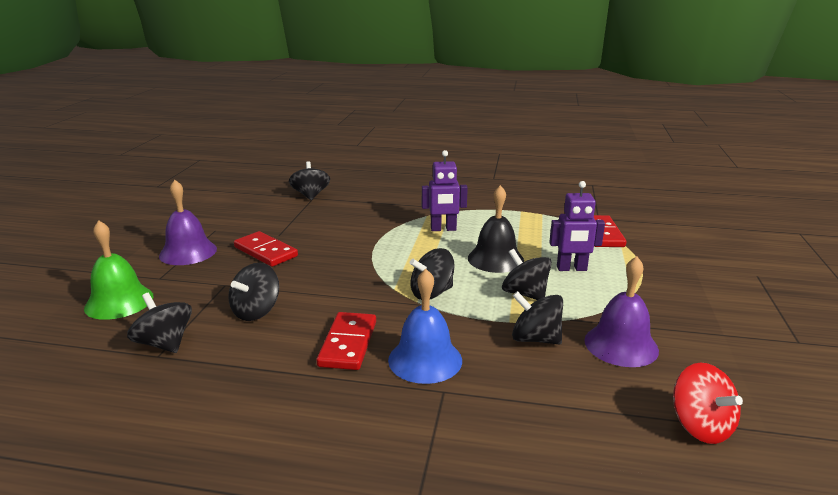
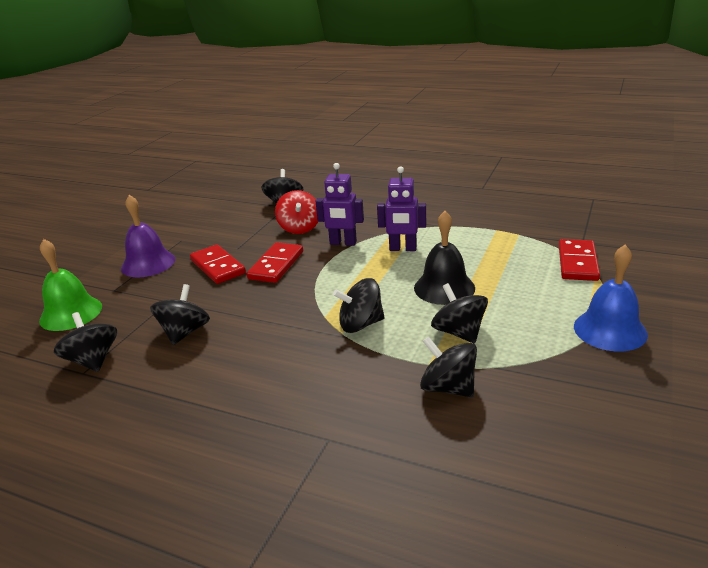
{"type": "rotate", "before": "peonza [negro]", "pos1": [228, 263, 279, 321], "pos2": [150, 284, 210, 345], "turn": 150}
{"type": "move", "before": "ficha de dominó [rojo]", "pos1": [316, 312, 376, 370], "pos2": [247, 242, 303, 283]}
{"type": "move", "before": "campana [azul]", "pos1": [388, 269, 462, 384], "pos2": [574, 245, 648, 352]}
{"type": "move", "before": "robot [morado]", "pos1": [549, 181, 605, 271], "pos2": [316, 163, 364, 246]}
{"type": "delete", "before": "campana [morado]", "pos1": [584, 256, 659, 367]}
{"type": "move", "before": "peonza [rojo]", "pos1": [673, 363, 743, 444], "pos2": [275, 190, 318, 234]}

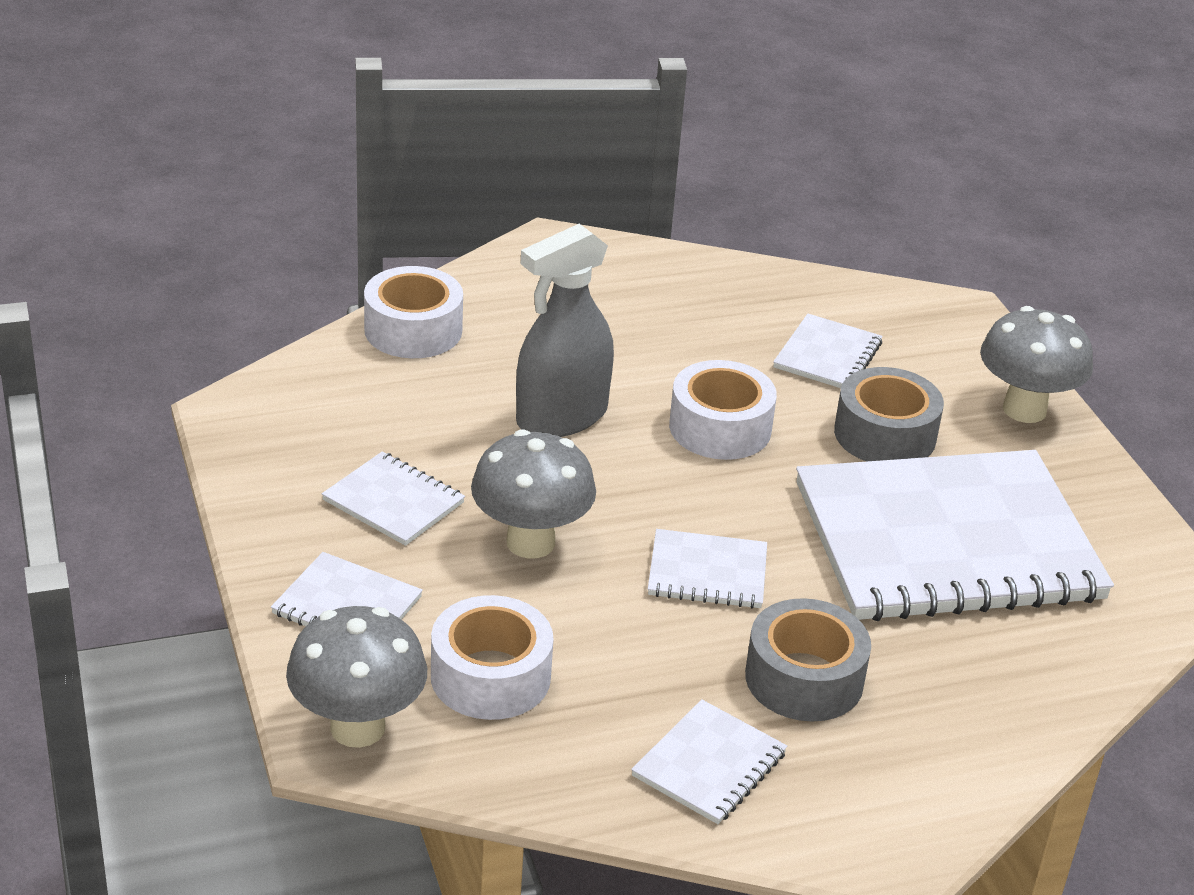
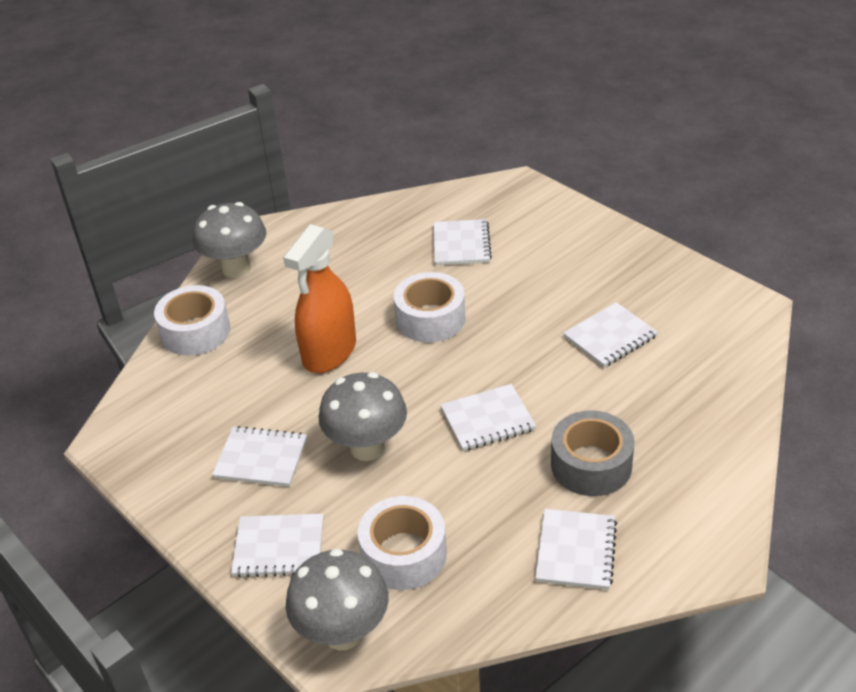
{"type": "recolor", "before": "pulverizador [gris]", "after": "pulverizador [naranja]", "pos1": [516, 224, 614, 437], "pos2": [283, 224, 356, 373]}
{"type": "resize", "before": "cuaderno [blanco]", "pos1": [796, 450, 1114, 621], "pos2": [563, 302, 658, 367], "scale": 0.42}
{"type": "delete", "before": "cinta adhesiva [gris]", "pos1": [834, 367, 944, 462]}
{"type": "move", "before": "seta [gris]", "pos1": [980, 306, 1093, 423], "pos2": [193, 202, 266, 278]}

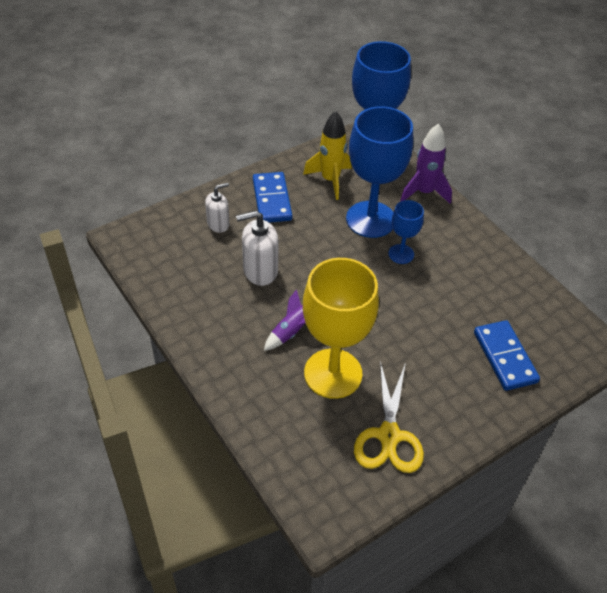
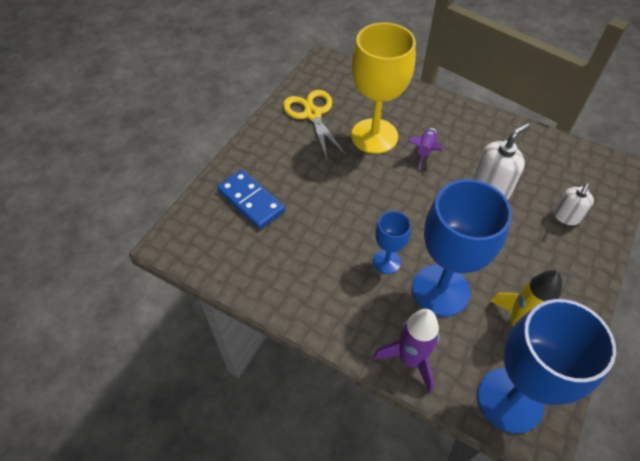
{"type": "delete", "before": "ficha de dominó [azul]", "pos1": [253, 172, 292, 223]}

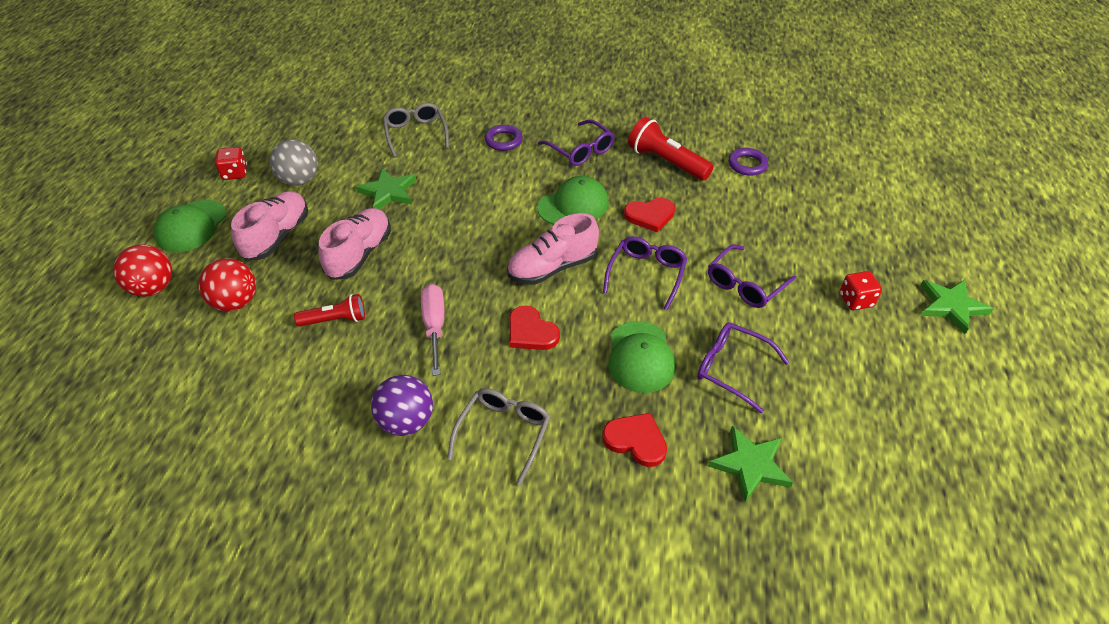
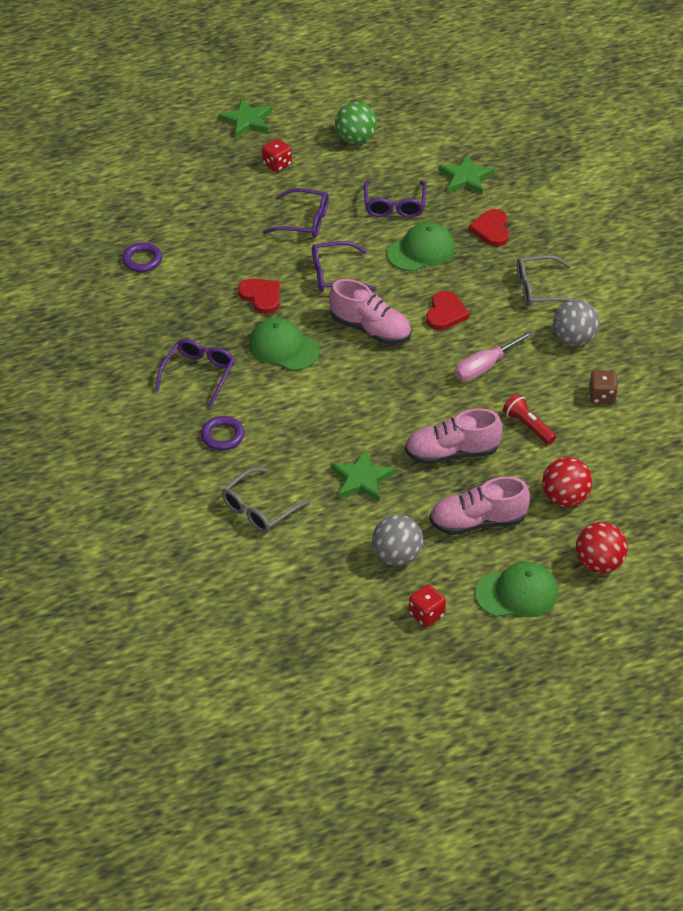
{"type": "recolor", "before": "pelota [morado]", "after": "pelota [gris]", "pos1": [371, 375, 433, 436], "pos2": [553, 300, 600, 346]}
{"type": "delete", "before": "lámpara de mano [rojo]", "pos1": [628, 117, 714, 181]}
{"type": "insert", "after": "pelota [verde]", "pos2": [335, 102, 377, 145]}
{"type": "insert", "after": "dado [marrón]", "pos2": [589, 370, 618, 404]}

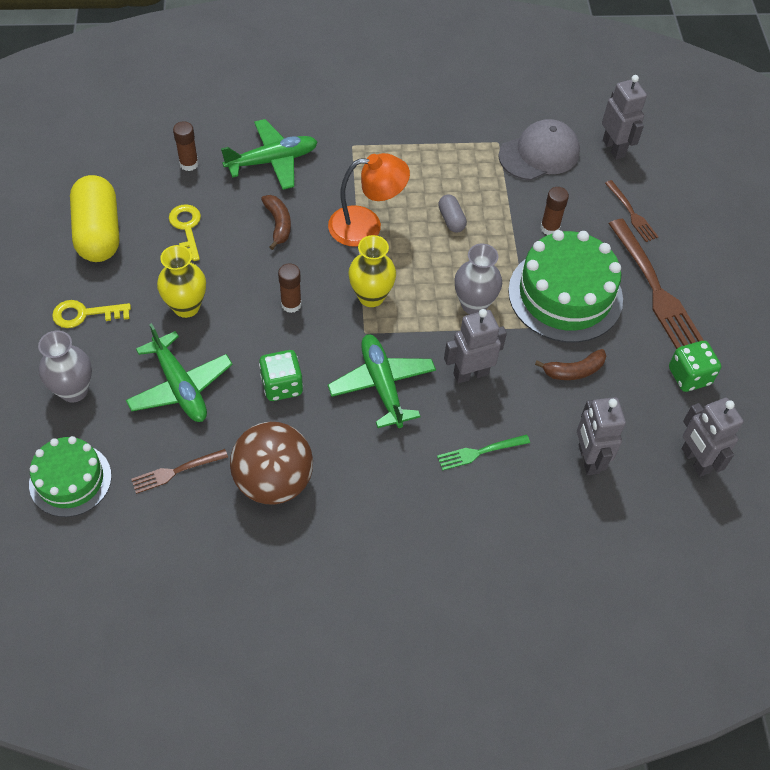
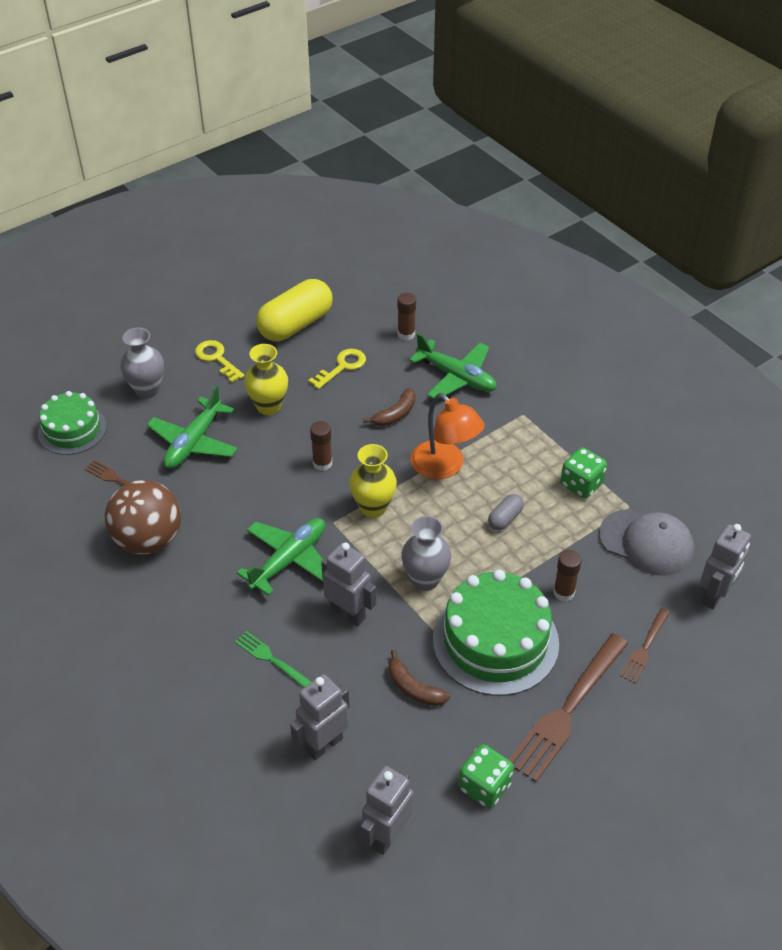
{"type": "move", "before": "dado [verde]", "pos1": [259, 350, 303, 401], "pos2": [560, 447, 607, 499]}

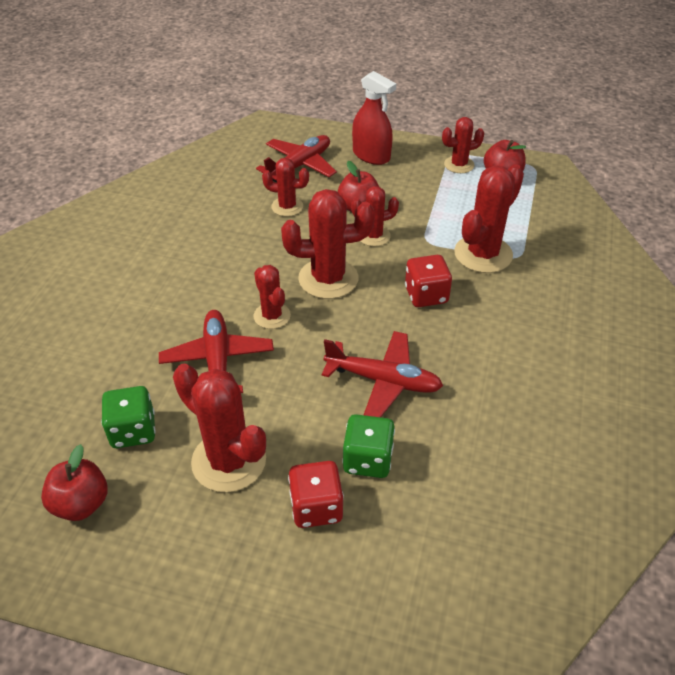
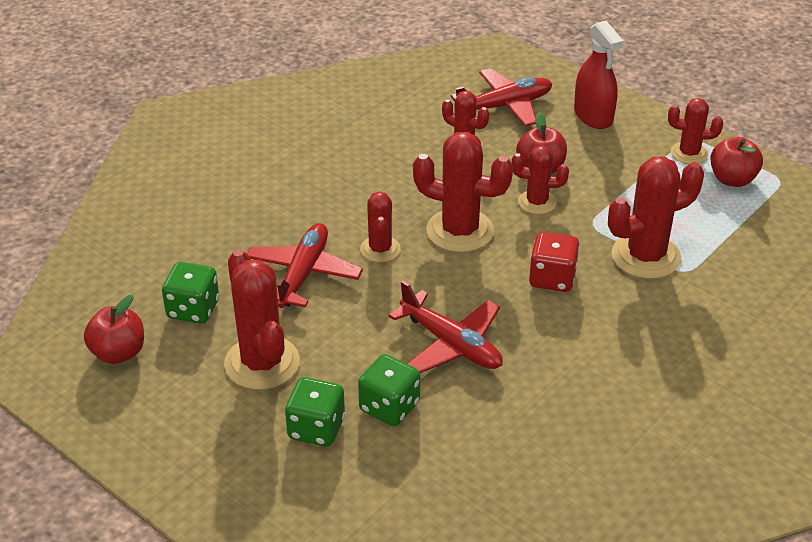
{"type": "recolor", "before": "dado [rojo]", "after": "dado [verde]", "pos1": [288, 461, 344, 528], "pos2": [285, 377, 345, 447]}

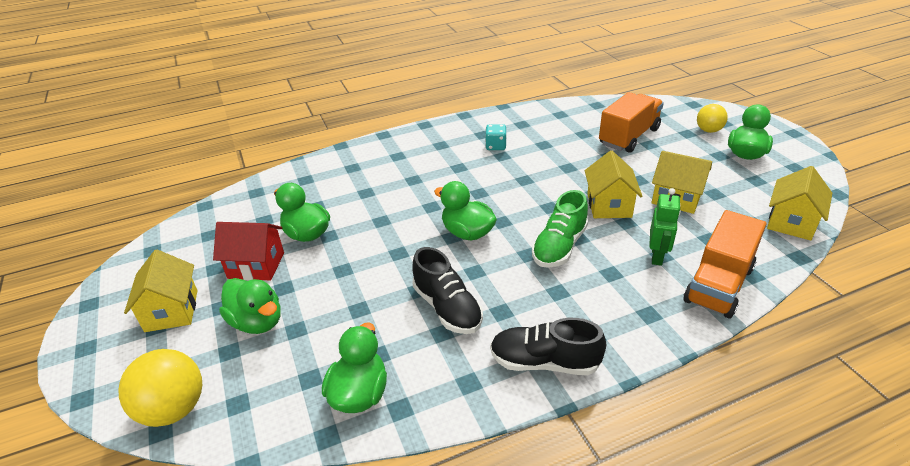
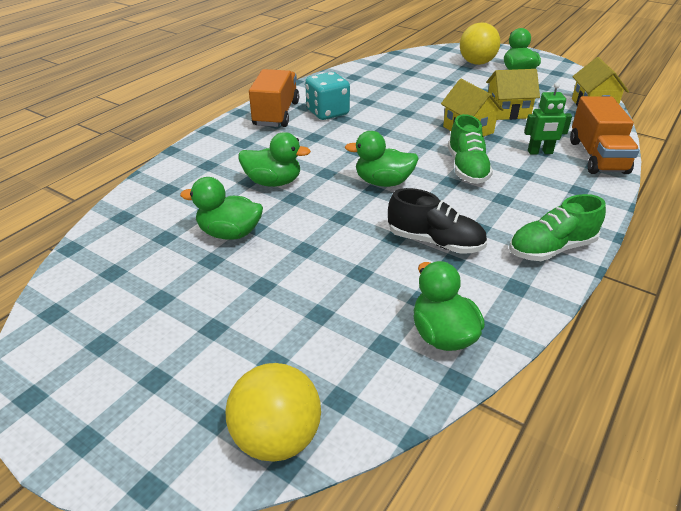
{"type": "delete", "before": "casa [amarillo]", "pos1": [124, 250, 198, 332]}
{"type": "delete", "before": "casa [rojo]", "pos1": [213, 222, 284, 280]}
{"type": "move", "before": "pato [verde]", "pos1": [219, 278, 280, 334], "pos2": [239, 132, 311, 187]}
{"type": "resize", "before": "dado [turquesa]", "pos1": [485, 124, 507, 150], "pos2": [305, 72, 350, 120], "scale": 1.72}
{"type": "recolor", "before": "zapato [negro]", "after": "zapato [verde]", "pos1": [490, 318, 606, 375], "pos2": [509, 194, 606, 261]}
{"type": "move", "before": "camión [naranja]", "pos1": [599, 92, 664, 153], "pos2": [249, 69, 299, 127]}
{"type": "rotate", "before": "robot [verde]", "pos1": [649, 188, 681, 266], "pos2": [524, 83, 572, 155], "turn": 105}
{"type": "resize", "before": "pelota [amarillo]", "pos1": [697, 104, 728, 133], "pos2": [460, 22, 500, 65], "scale": 1.61}

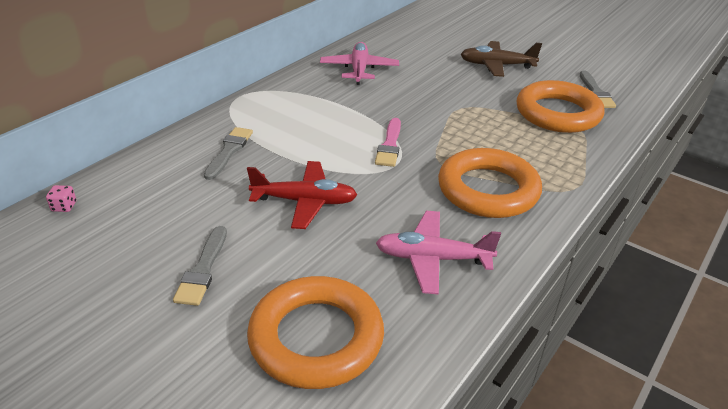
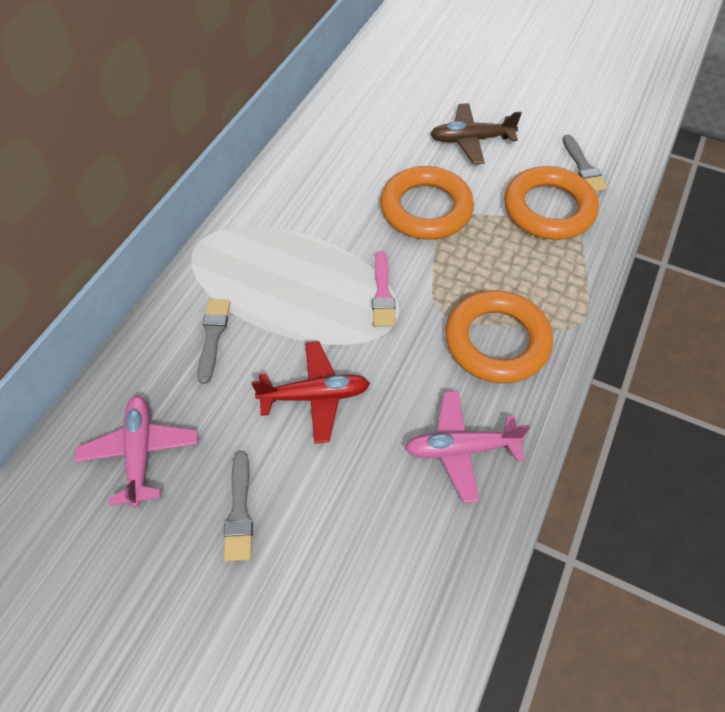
{"type": "delete", "before": "dado [rosa]", "pos1": [46, 185, 76, 212]}
{"type": "move", "before": "anillo [naranja]", "pos1": [247, 276, 384, 389], "pos2": [380, 166, 474, 240]}
{"type": "move", "before": "avión [rosa]", "pos1": [320, 42, 399, 85], "pos2": [75, 396, 198, 508]}

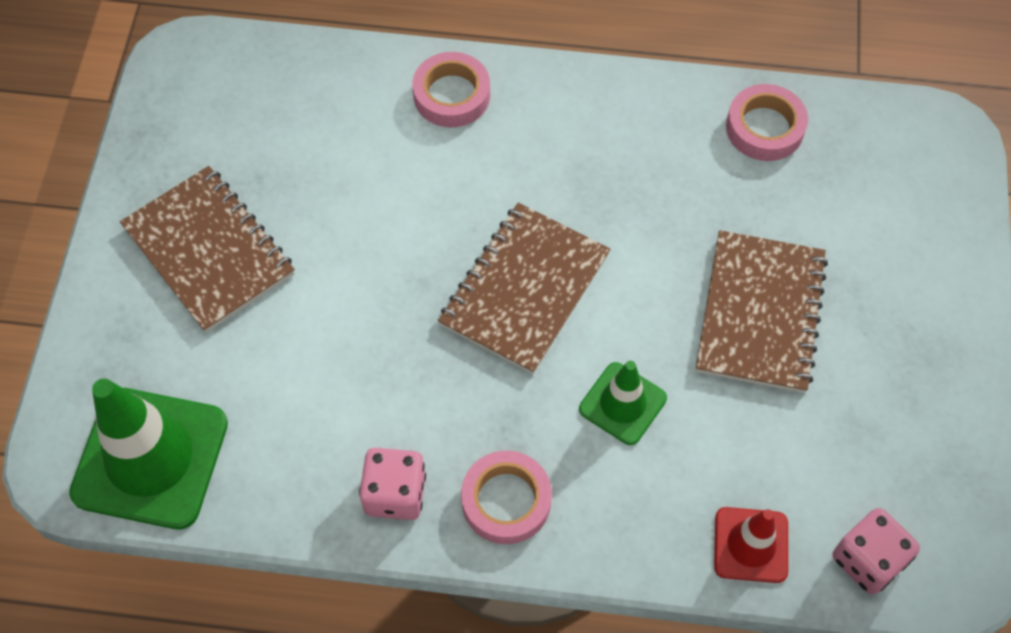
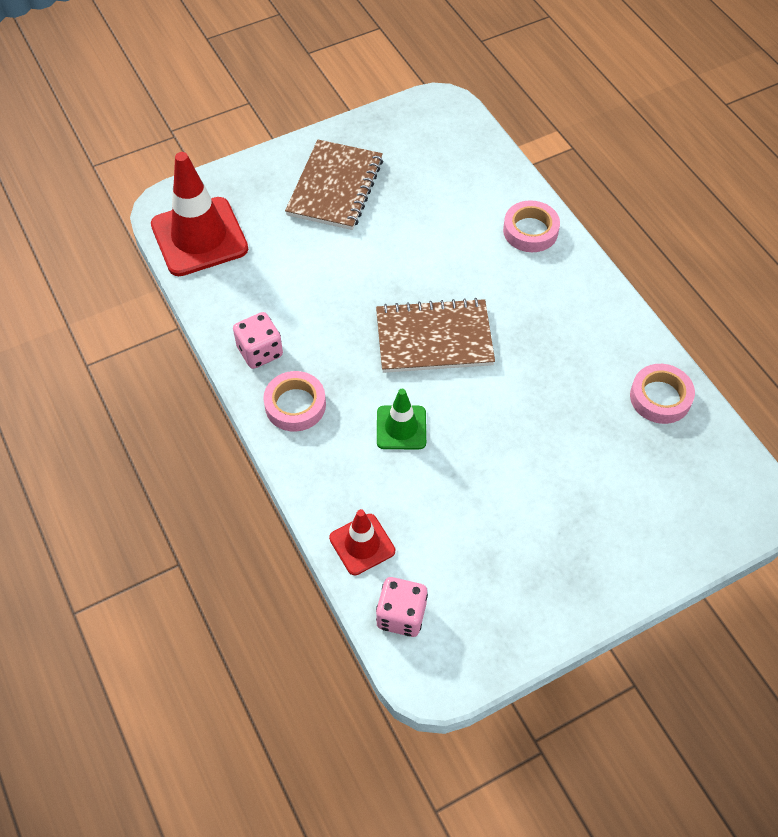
{"type": "recolor", "before": "cono de tráfico [verde]", "after": "cono de tráfico [rojo]", "pos1": [69, 378, 228, 529], "pos2": [151, 152, 248, 276]}
{"type": "delete", "before": "cuaderno [marrón]", "pos1": [696, 230, 828, 393]}

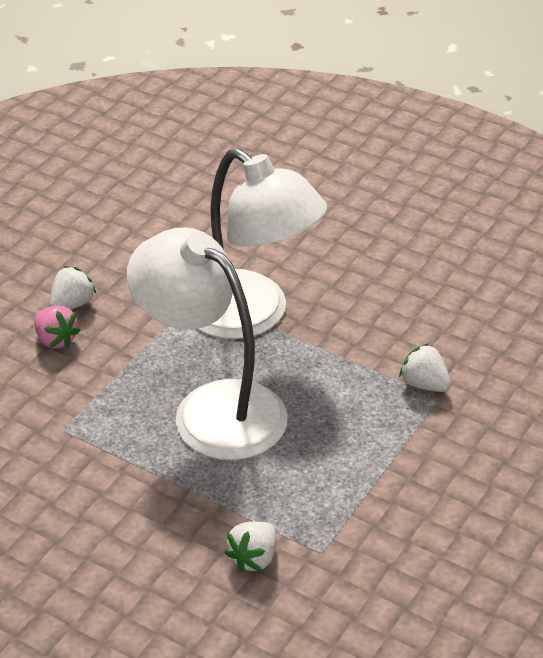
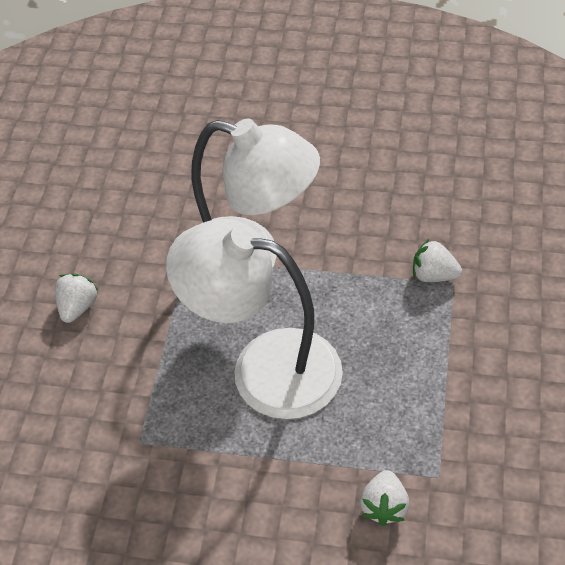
{"type": "delete", "before": "fresa [rosa]", "pos1": [34, 306, 81, 348]}

